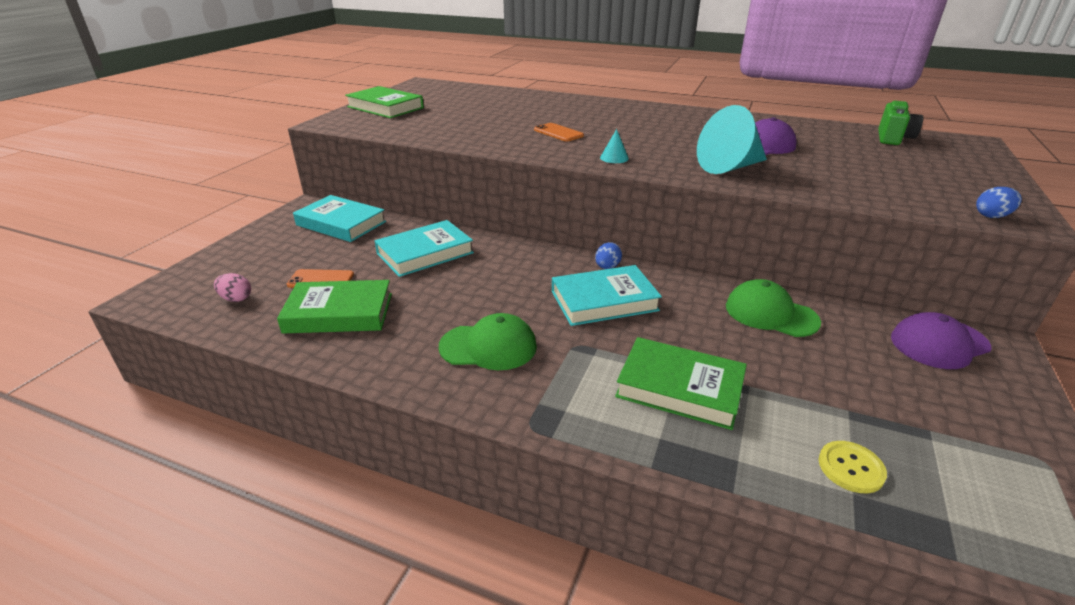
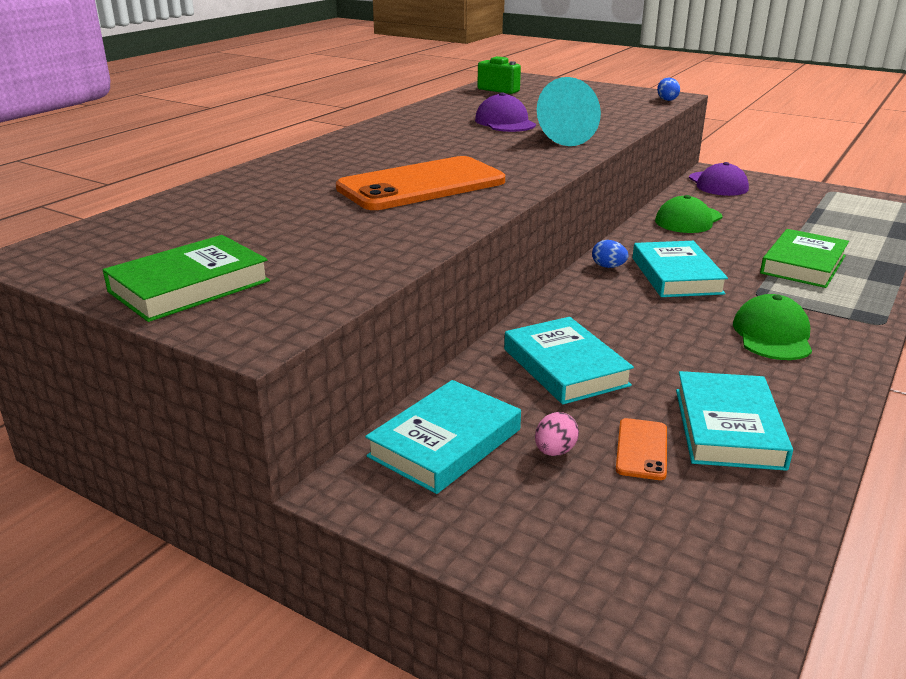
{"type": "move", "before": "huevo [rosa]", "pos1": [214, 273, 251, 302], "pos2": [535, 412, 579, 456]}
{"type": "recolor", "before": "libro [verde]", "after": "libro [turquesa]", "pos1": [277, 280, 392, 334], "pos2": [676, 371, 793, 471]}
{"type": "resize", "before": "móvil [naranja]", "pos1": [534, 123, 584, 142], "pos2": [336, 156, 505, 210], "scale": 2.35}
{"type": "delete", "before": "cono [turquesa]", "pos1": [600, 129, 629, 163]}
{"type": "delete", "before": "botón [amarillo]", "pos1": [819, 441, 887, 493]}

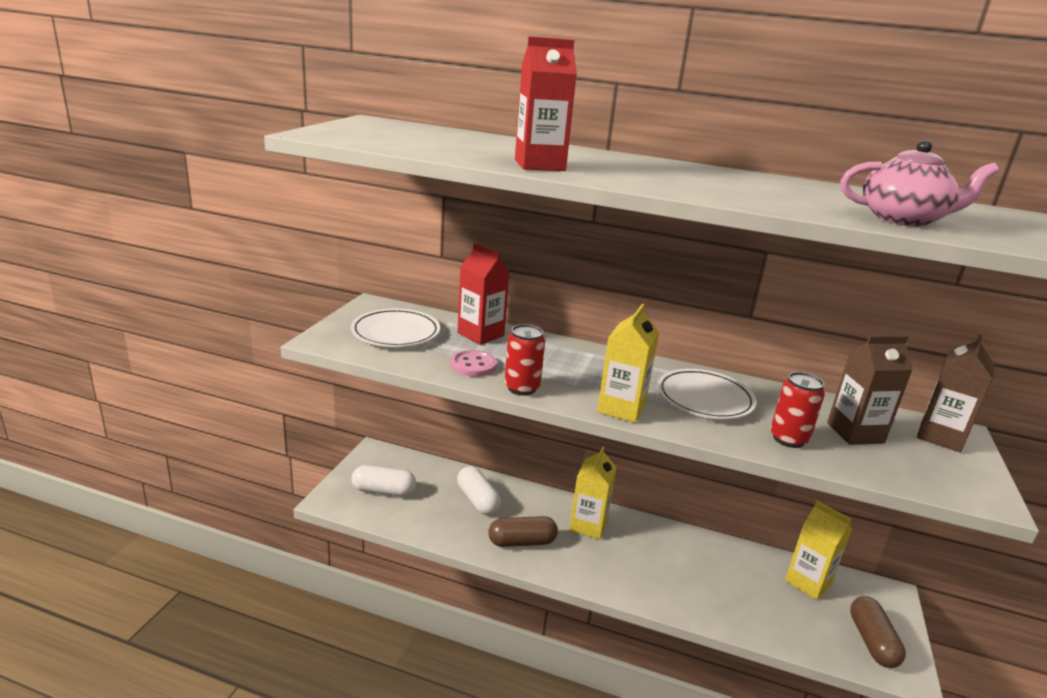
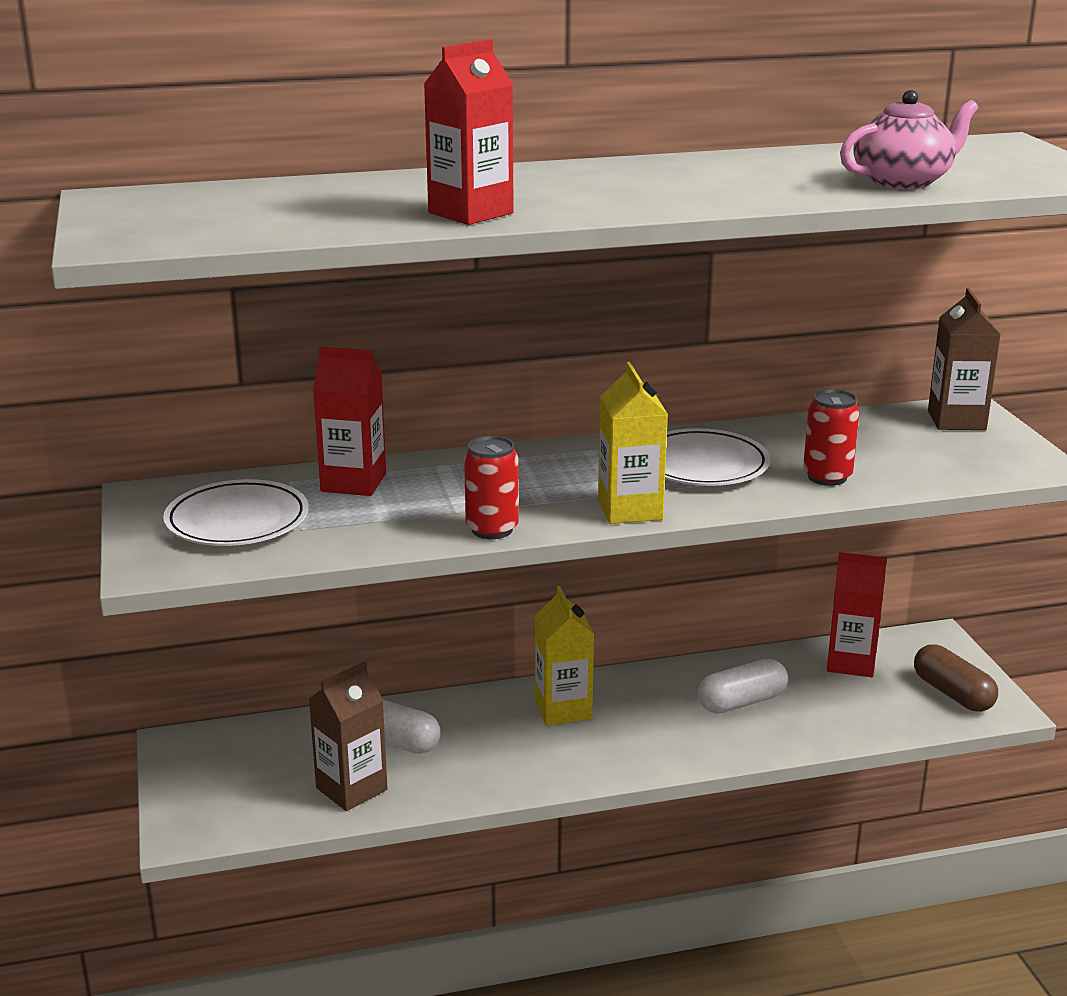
{"type": "move", "before": "cápsula [blanco]", "pos1": [351, 465, 416, 496], "pos2": [698, 659, 788, 714]}
{"type": "delete", "before": "botón [rosa]", "pos1": [450, 350, 497, 377]}
{"type": "delete", "before": "cápsula [marrón]", "pos1": [489, 516, 558, 547]}
{"type": "recolor", "before": "cartón de leche [amarillo]", "after": "cartón de leche [rojo]", "pos1": [785, 501, 852, 600], "pos2": [827, 552, 887, 677]}
{"type": "move", "before": "cartón de leche [marrón]", "pos1": [827, 336, 913, 445], "pos2": [309, 661, 388, 811]}

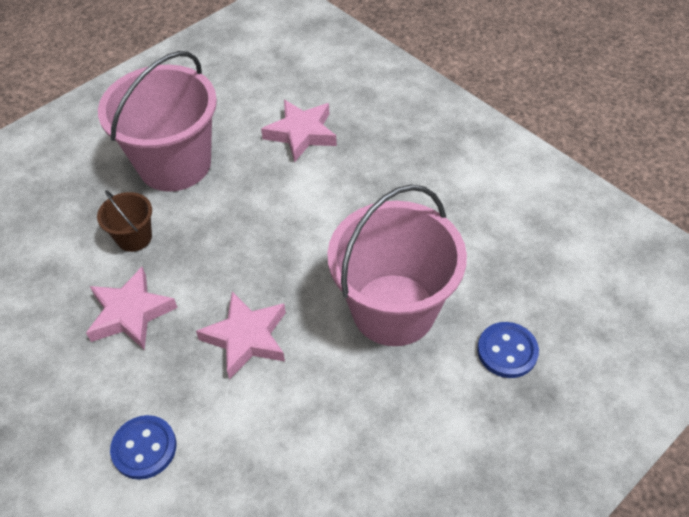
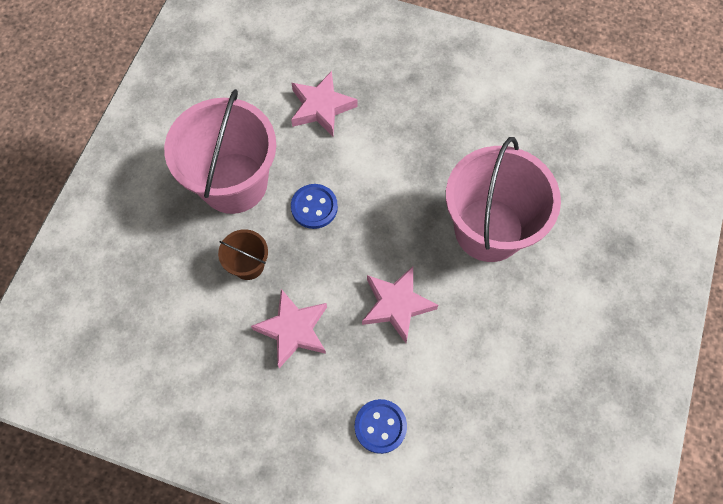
{"type": "move", "before": "botón [azul]", "pos1": [477, 322, 539, 378], "pos2": [291, 184, 338, 229]}

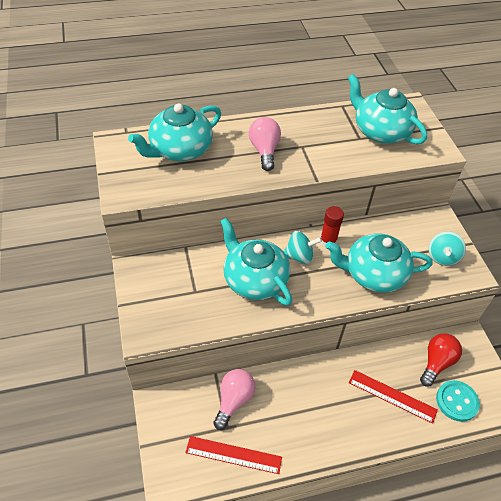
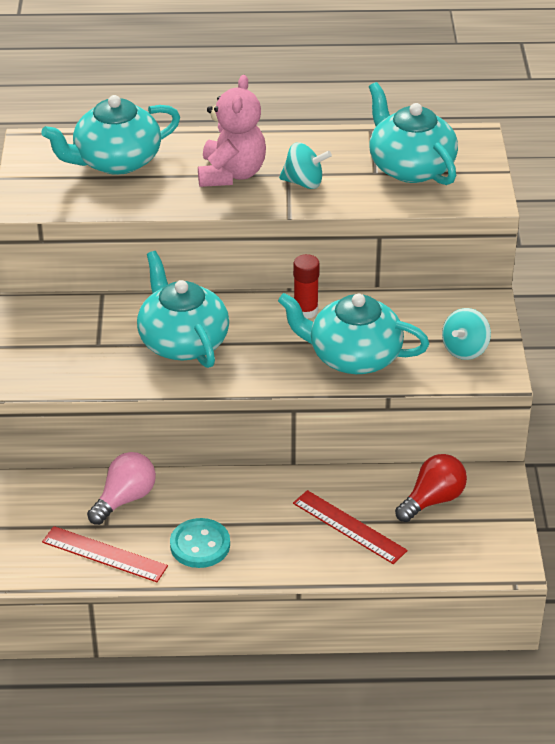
{"type": "replace", "before": "bombilla [rosa]", "after": "osito [rosa]", "pos1": [249, 117, 281, 171], "pos2": [198, 75, 266, 187]}
{"type": "move", "before": "peonza [turquesa]", "pos1": [284, 231, 322, 264], "pos2": [279, 142, 332, 189]}
{"type": "move", "before": "botón [turquesa]", "pos1": [436, 380, 480, 422], "pos2": [170, 518, 230, 568]}

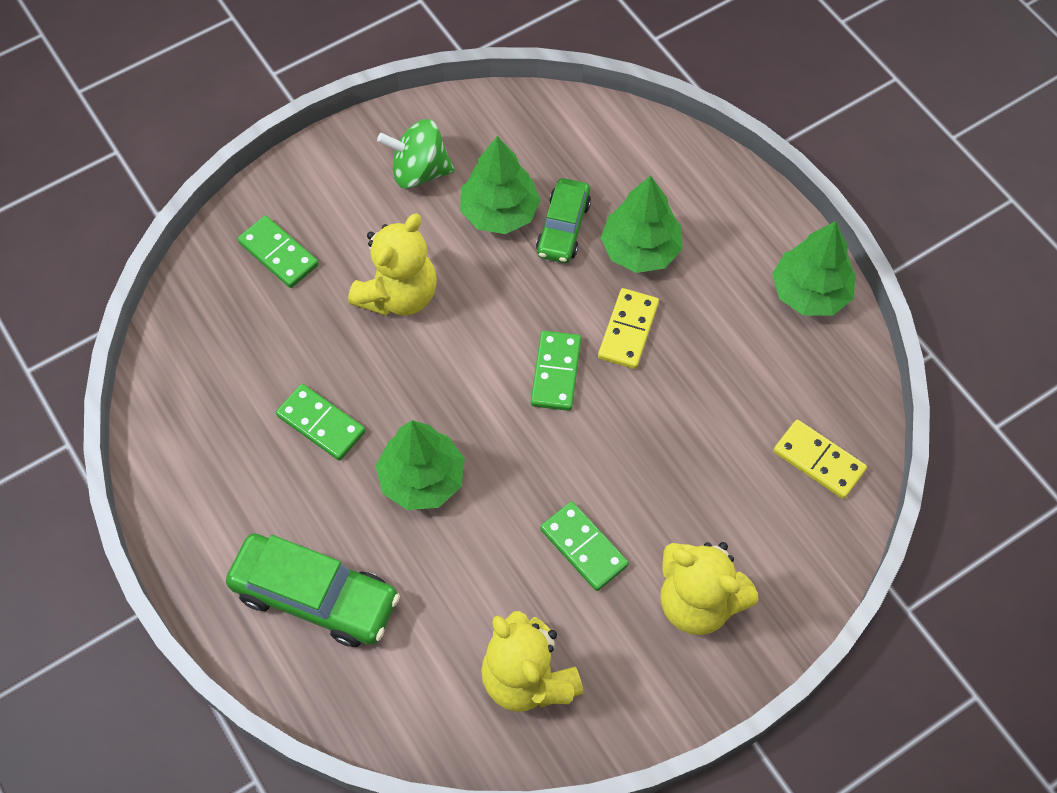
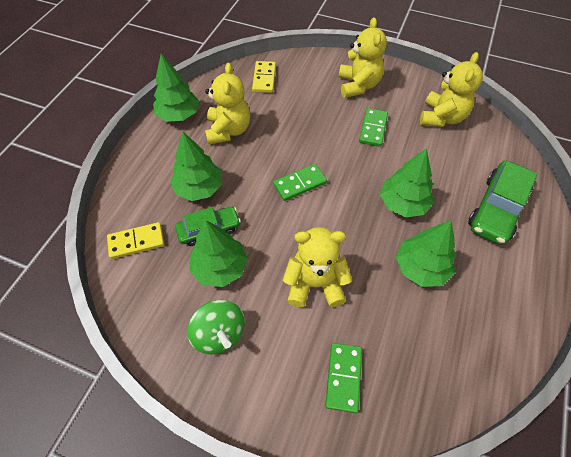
{"type": "rotate", "before": "coche [verde]", "pos1": [226, 533, 400, 647], "pos2": [468, 160, 537, 245], "turn": -135}
{"type": "replace", "before": "ficha de dominó [verde]", "after": "árbol [verde]", "pos1": [276, 384, 366, 461], "pos2": [396, 221, 456, 287]}
{"type": "move", "before": "ficha de dominó [amarillo]", "pos1": [598, 288, 659, 369], "pos2": [107, 222, 164, 259]}
{"type": "insert", "after": "osito [amarillo]", "pos2": [205, 63, 250, 145]}

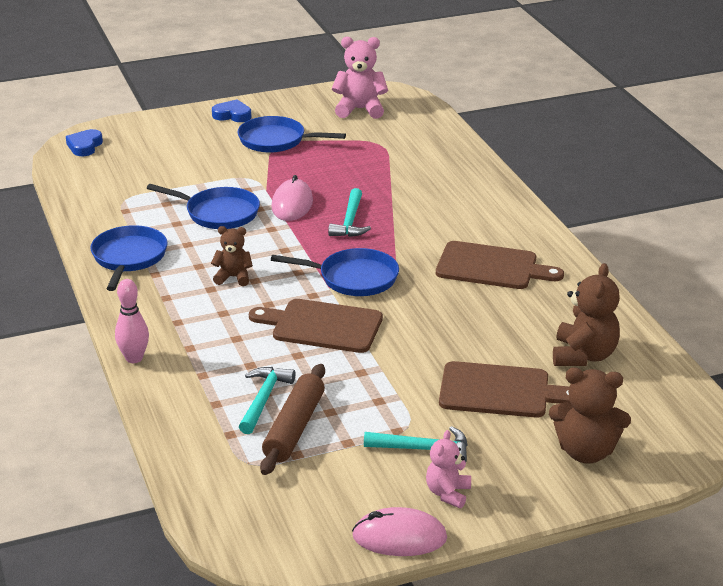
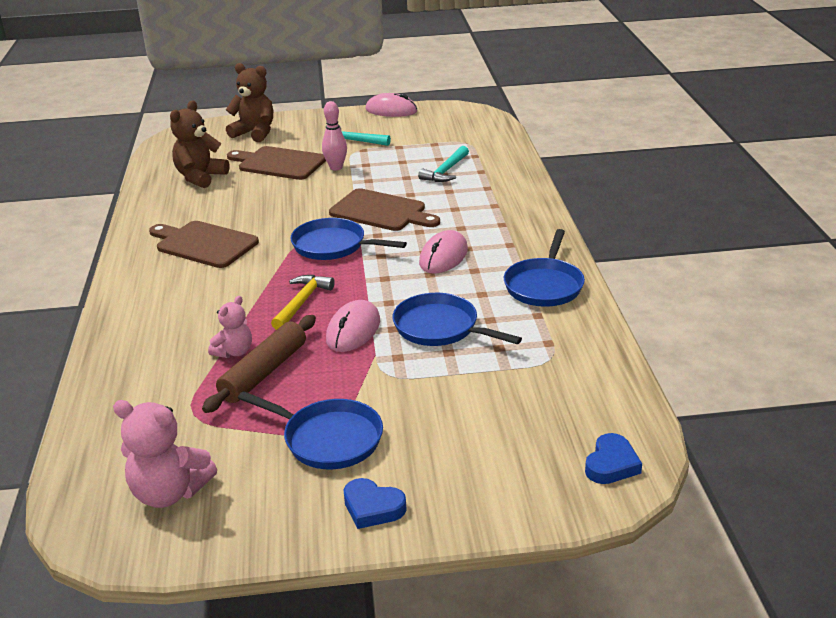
{"type": "move", "before": "bolo [rosa]", "pos1": [115, 279, 149, 363], "pos2": [322, 101, 347, 171]}
{"type": "replace", "before": "osito [marrón]", "after": "ratón [rosa]", "pos1": [211, 226, 253, 286], "pos2": [419, 230, 468, 274]}
{"type": "move", "before": "rodillo [marrón]", "pos1": [260, 364, 325, 475], "pos2": [202, 315, 316, 413]}
{"type": "recolor", "before": "martillo [turquesa]", "after": "martillo [amarillo]", "pos1": [328, 188, 371, 237], "pos2": [271, 275, 335, 330]}
{"type": "move", "before": "osito [rosa]", "pos1": [426, 430, 471, 508], "pos2": [208, 296, 252, 358]}

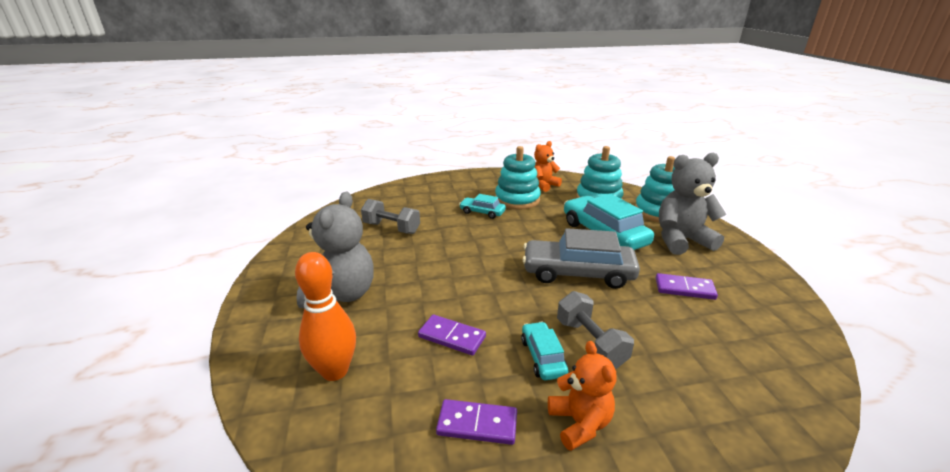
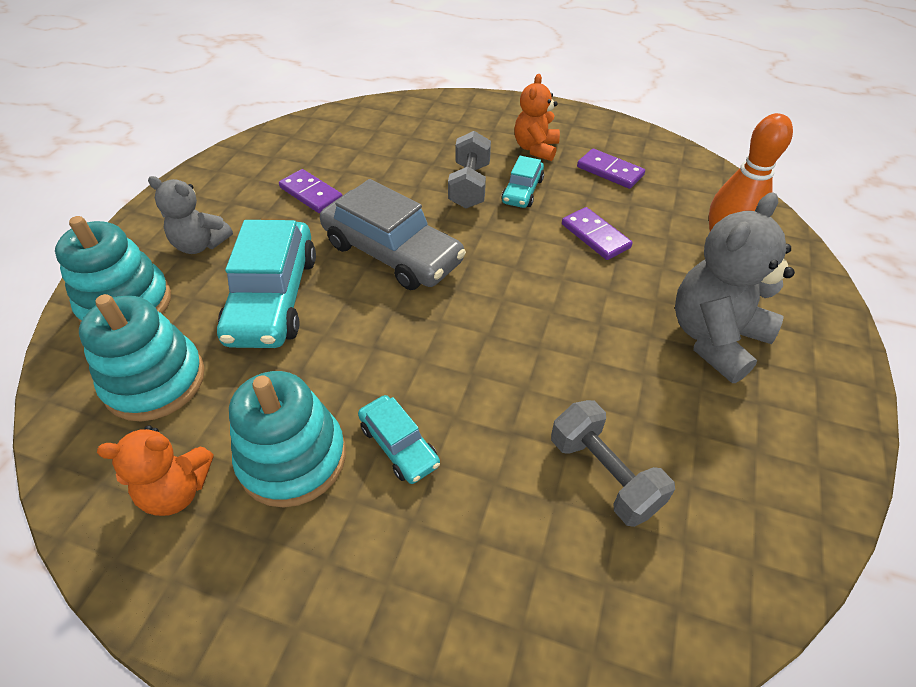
{"type": "resize", "before": "osito [gris]", "pos1": [659, 153, 727, 255], "pos2": [148, 176, 233, 254], "scale": 0.62}

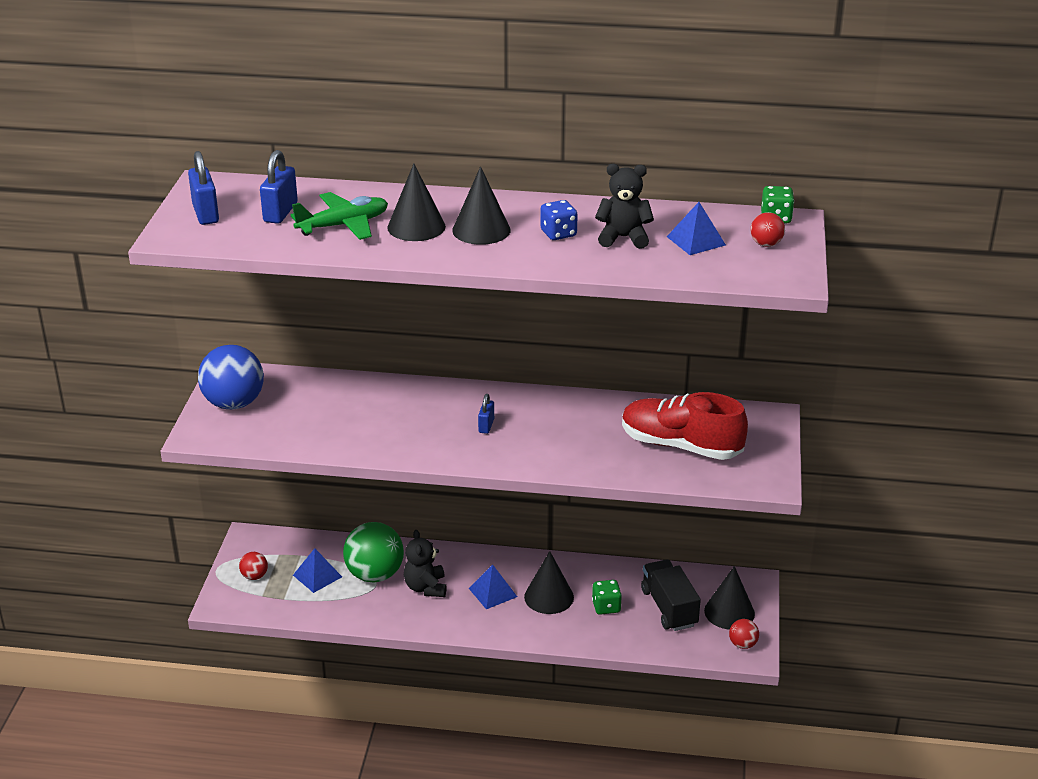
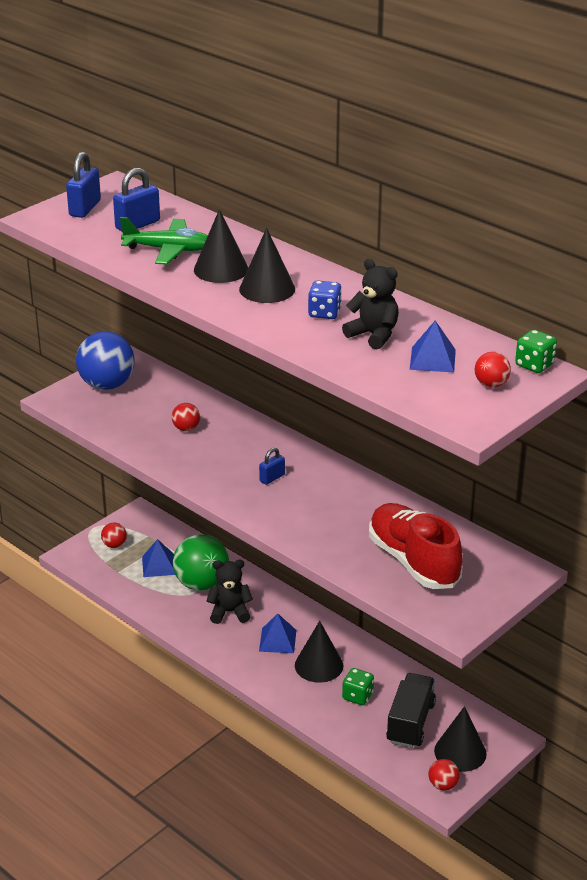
{"type": "rotate", "before": "osito [negro]", "pos1": [404, 530, 447, 597], "pos2": [207, 560, 253, 624], "turn": 60}
{"type": "insert", "after": "pelota [rojo]", "pos2": [172, 403, 200, 431]}

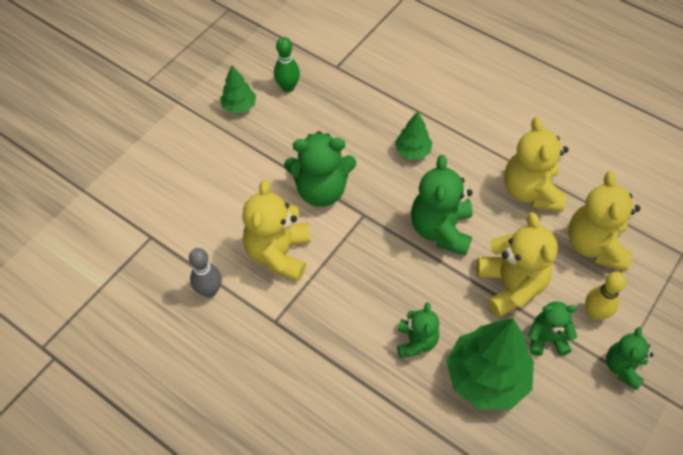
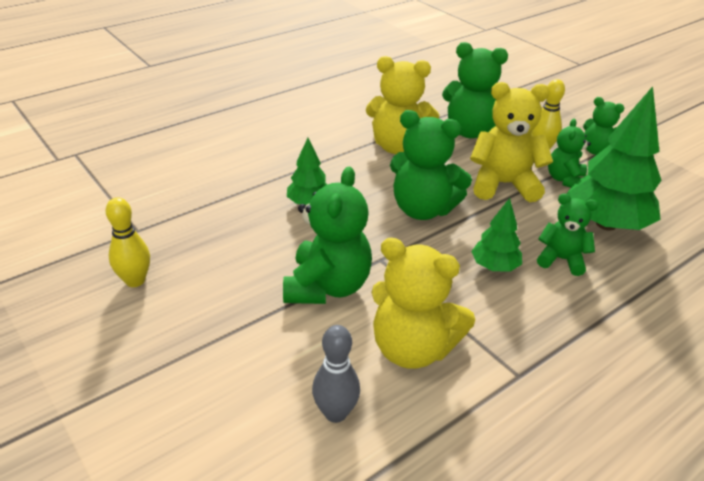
{"type": "move", "before": "bolo [gris]", "pos1": [189, 248, 222, 297], "pos2": [312, 325, 360, 423]}
{"type": "move", "before": "árbol [verde]", "pos1": [220, 65, 256, 114], "pos2": [471, 198, 522, 272]}
{"type": "recolor", "before": "bolo [verde]", "after": "bolo [amarillo]", "pos1": [274, 37, 300, 92], "pos2": [106, 197, 150, 287]}
{"type": "recolor", "before": "osito [amarillo]", "after": "osito [verde]", "pos1": [568, 171, 640, 271], "pos2": [442, 42, 508, 138]}

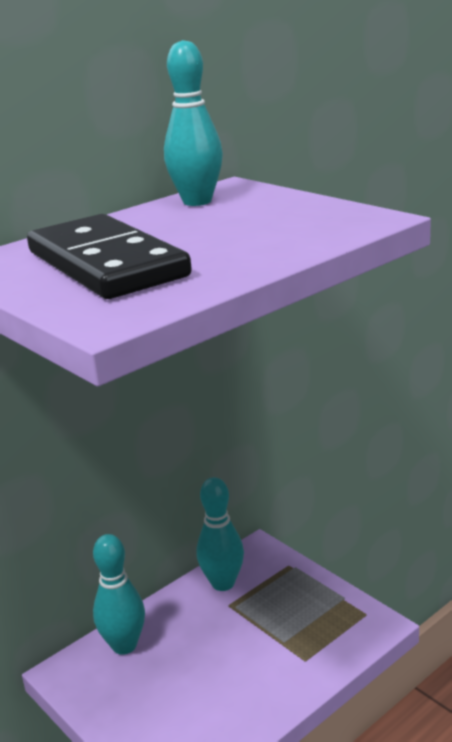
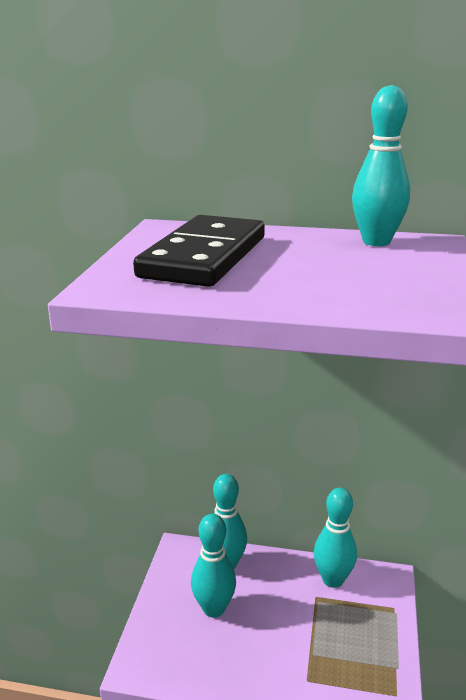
{"type": "insert", "after": "bolo [turquesa]", "pos2": [191, 514, 236, 617]}

